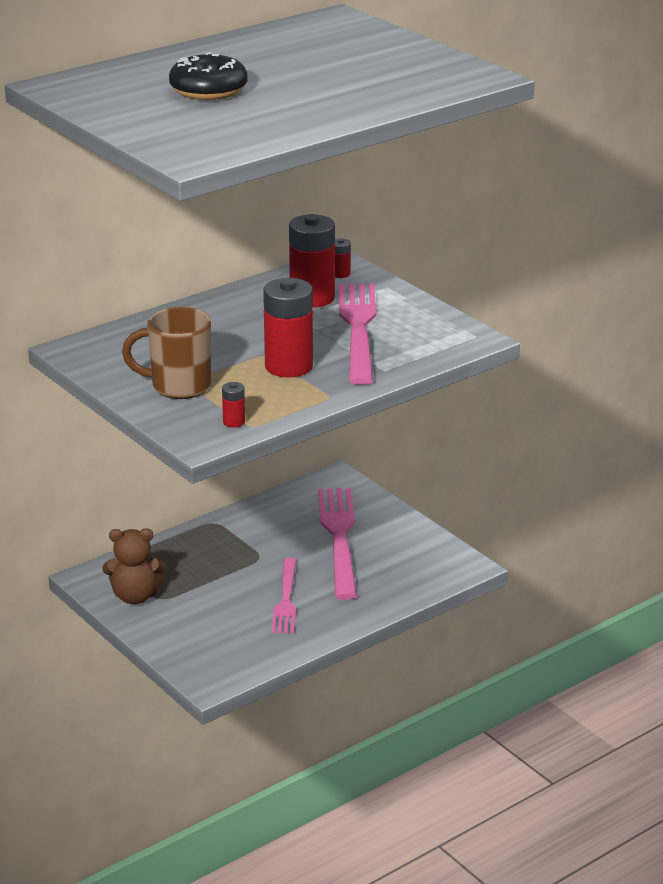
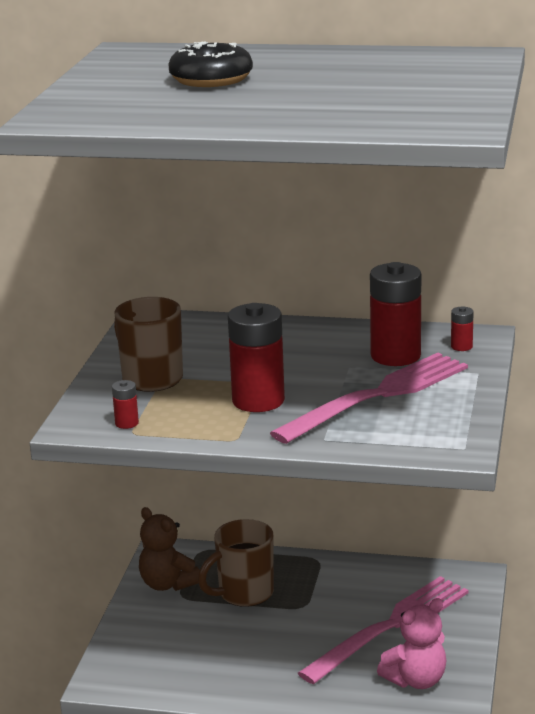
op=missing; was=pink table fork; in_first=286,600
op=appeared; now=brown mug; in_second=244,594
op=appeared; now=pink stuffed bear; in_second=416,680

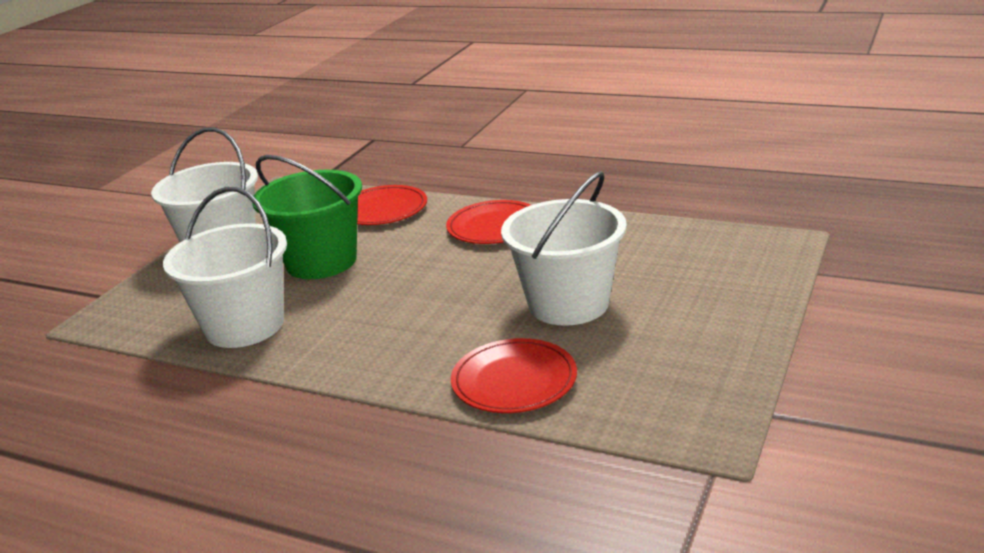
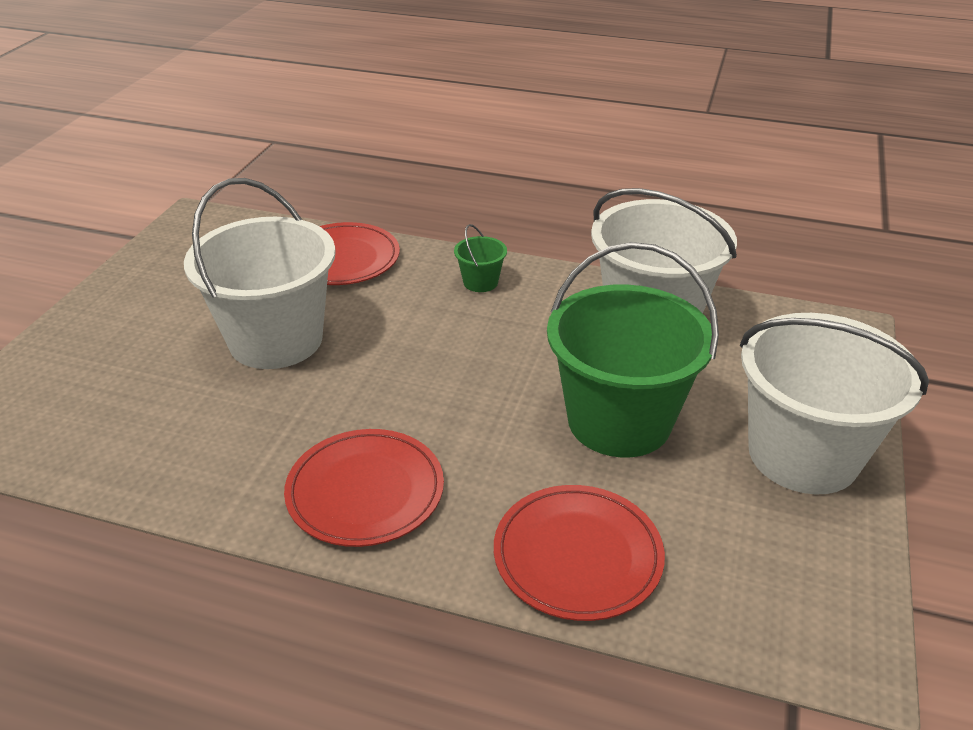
op=appeared; now=emerald pail; in_second=480,282

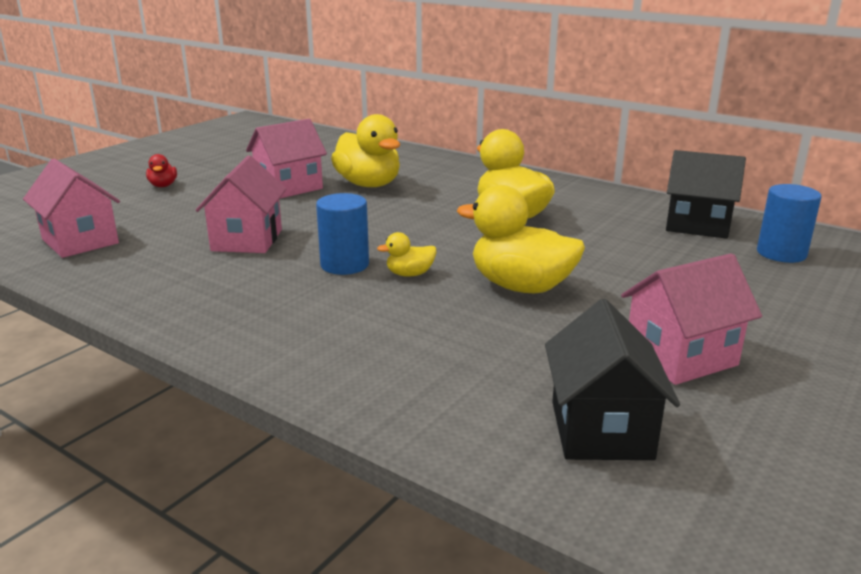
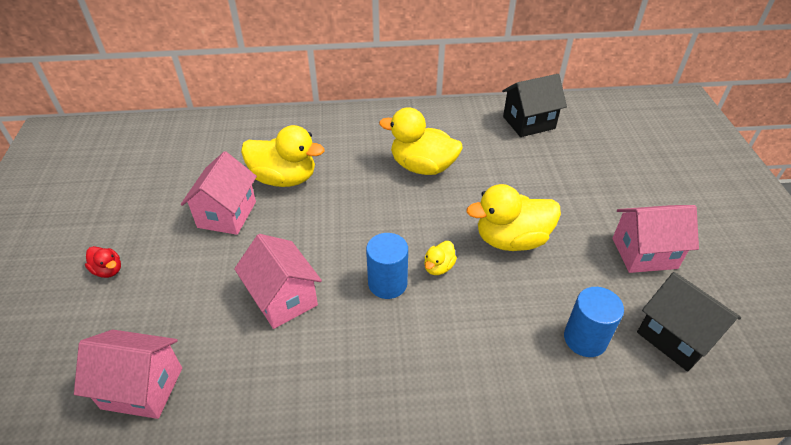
op=spun; was=pink cottage; in_first=680,357; in_second=644,253; clockwise=60
op=relocated; was=royal blue cylinder; in_first=781,253; in_second=585,339

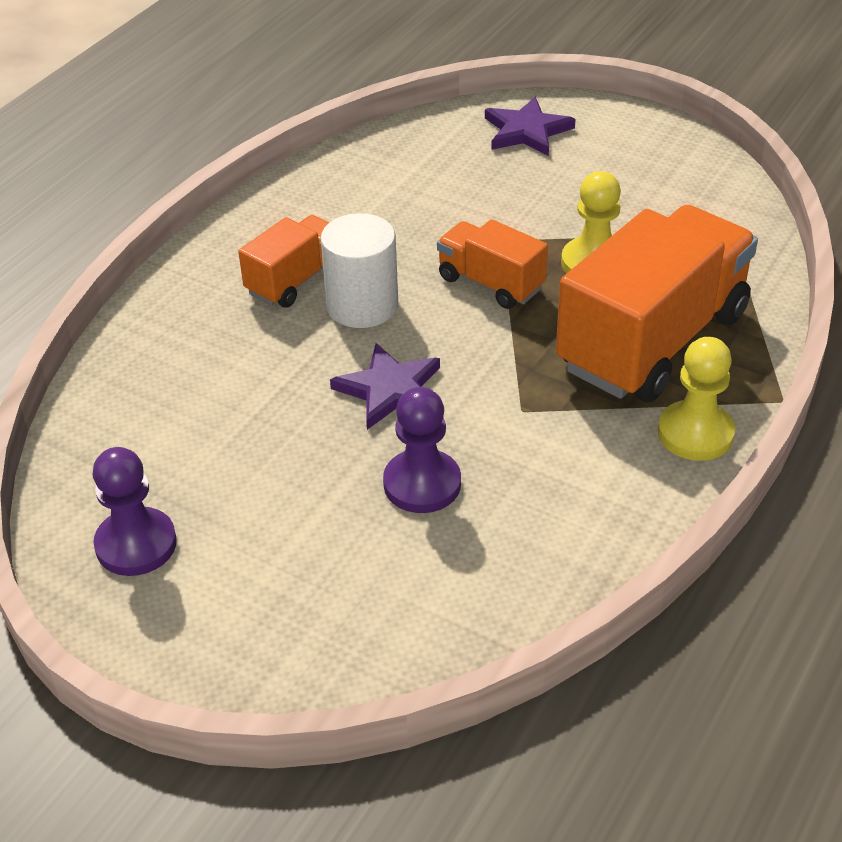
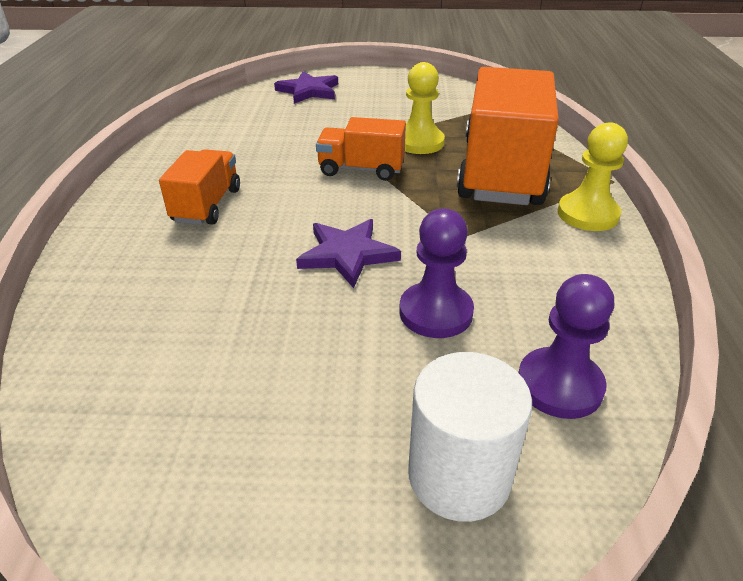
op=relocated; was=purple pawn; in_first=136,544; in_second=559,385
op=relocated; was=pure white cylinder; in_first=362,305; in_second=459,475

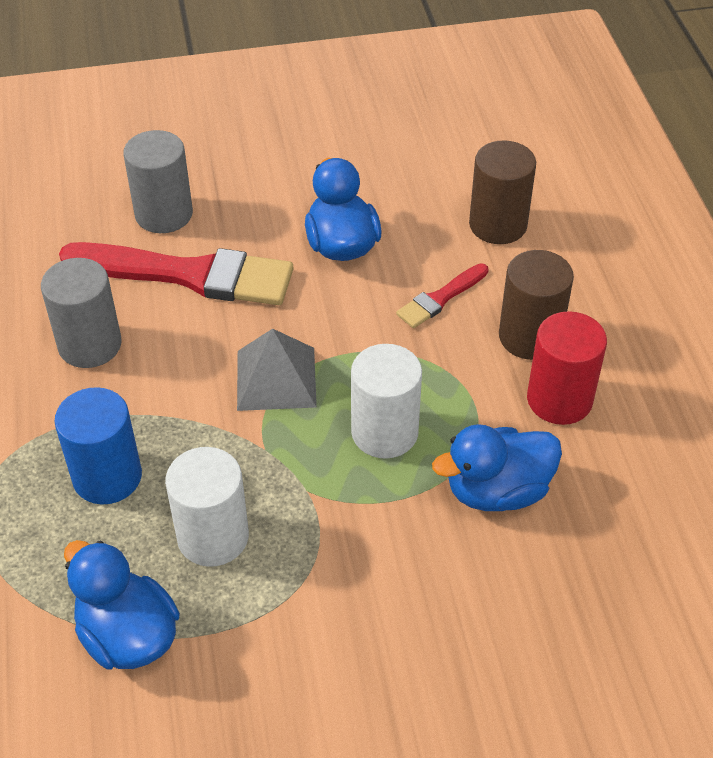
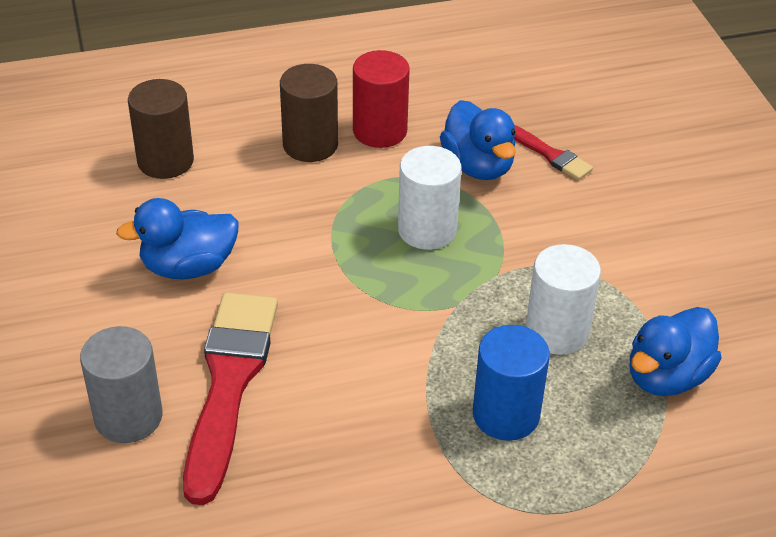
op=missing; was=grey cylinder; in_first=90,345
op=missing; was=grey solid pyramid; in_first=276,378
op=relocated; was=red brush; in_first=441,298; in_second=550,155

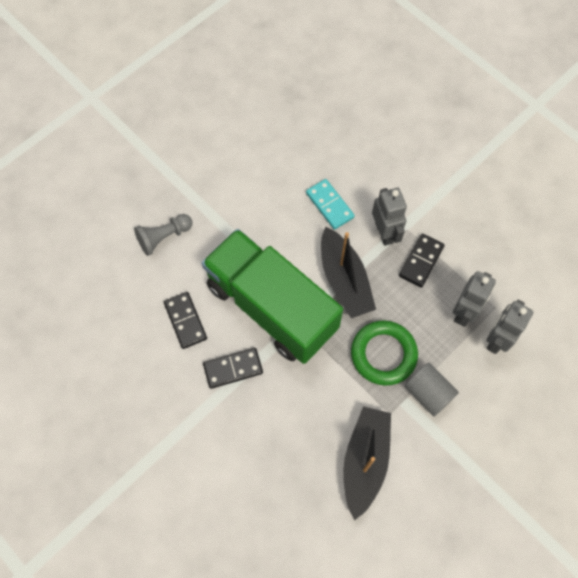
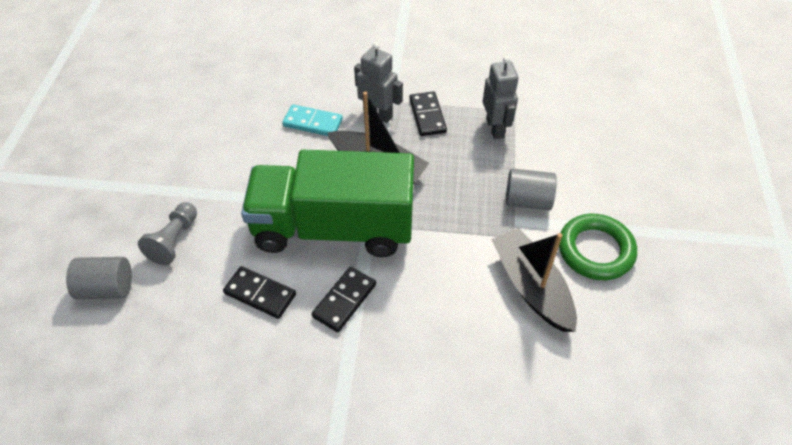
op=relocated; was=emerald hoop; in_first=383,354; in_second=595,250
op=missing; was=grey toy robot; in_first=496,339
op=appeared; now=grey cylinder; in_second=107,288

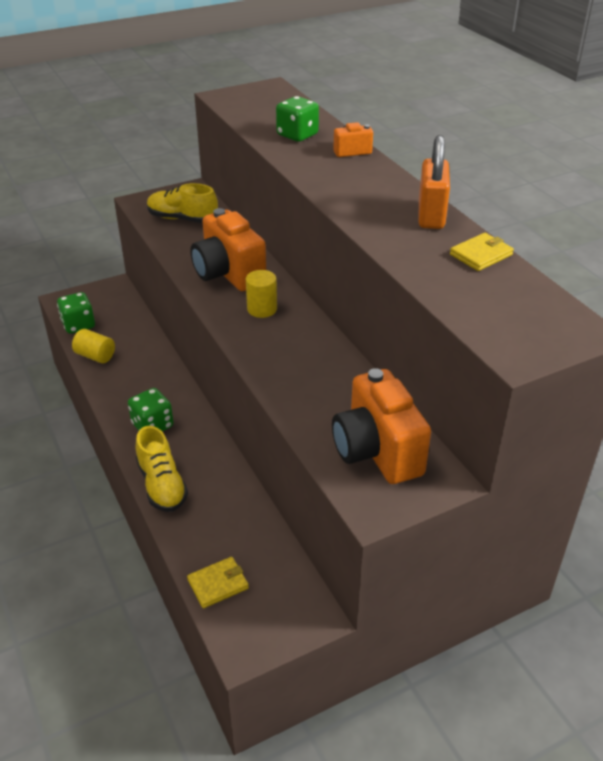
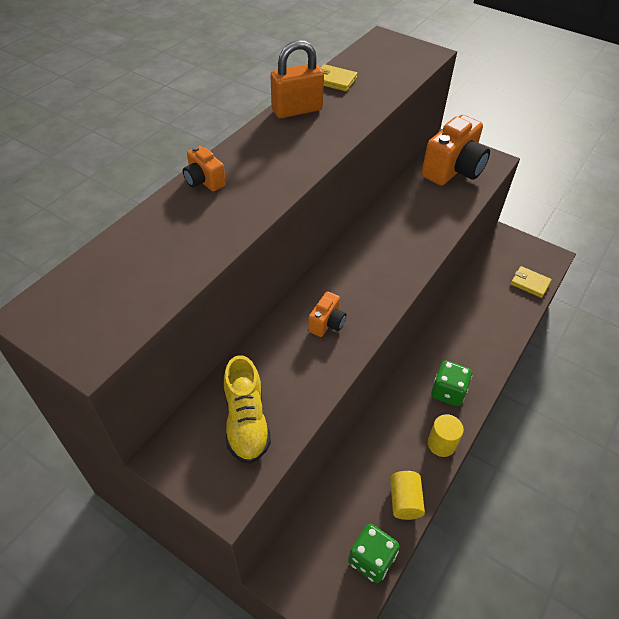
op=missing; was=bright yellow shoe; in_first=162,485
op=size; was=orange-coloured compact camera; in_first=228,274; in_second=327,323; ratio=0.48
op=relocated; was=bright yellow cylinder; in_first=262,309; in_second=441,444
op=missing; was=emerald game die; in_first=297,135

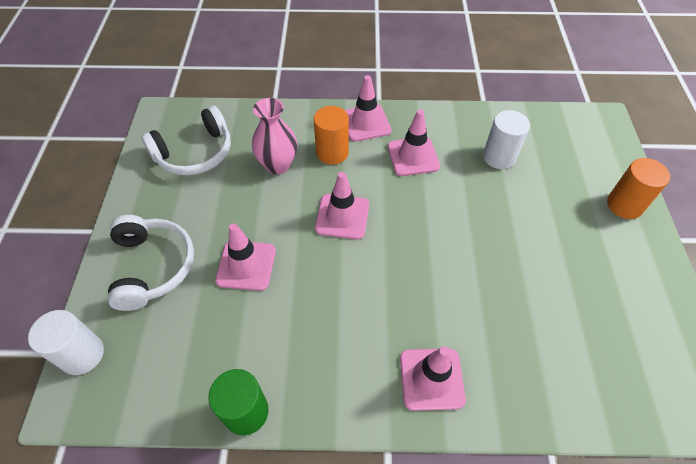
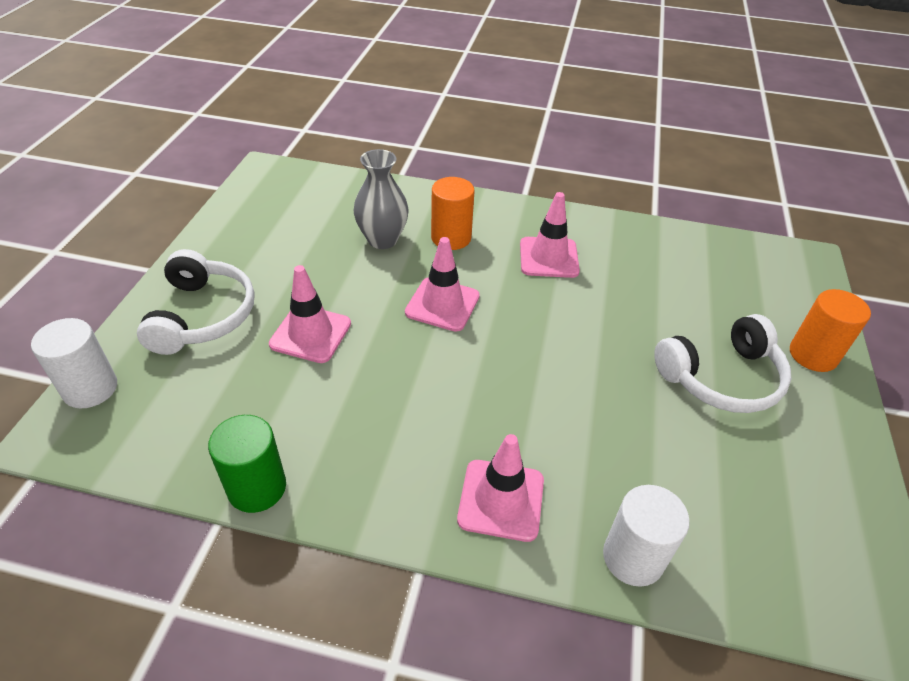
op=relocated; was=pure white headset; in_first=195,153; in_second=722,378
op=colour; was=pink vase; now=grey vase; in_first=278,165; in_second=382,240
op=missing; was=pink traffic cone; in_first=365,123
op=relocated; was=pure white cylinder; in_first=499,157; in_second=633,557

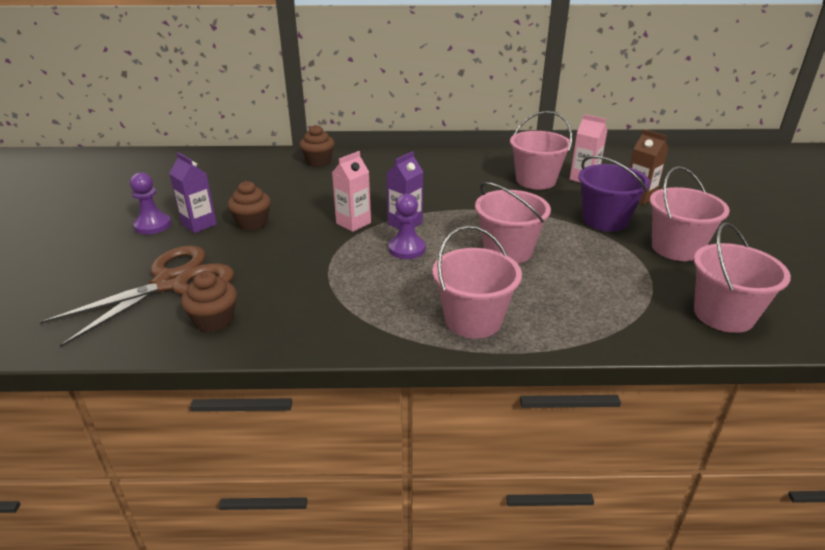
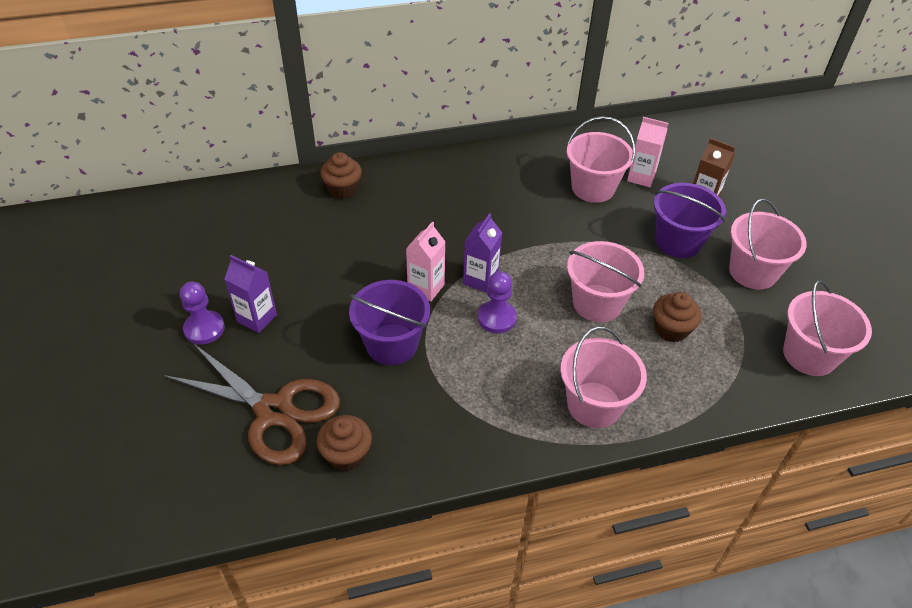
op=spun; was=brown shears; in_first=172,283; in_second=274,411; clockwise=90
op=relocated; was=brown cupcake; in_first=252,223; in_second=671,329
op=appeared; now=purple pail; in_second=392,344

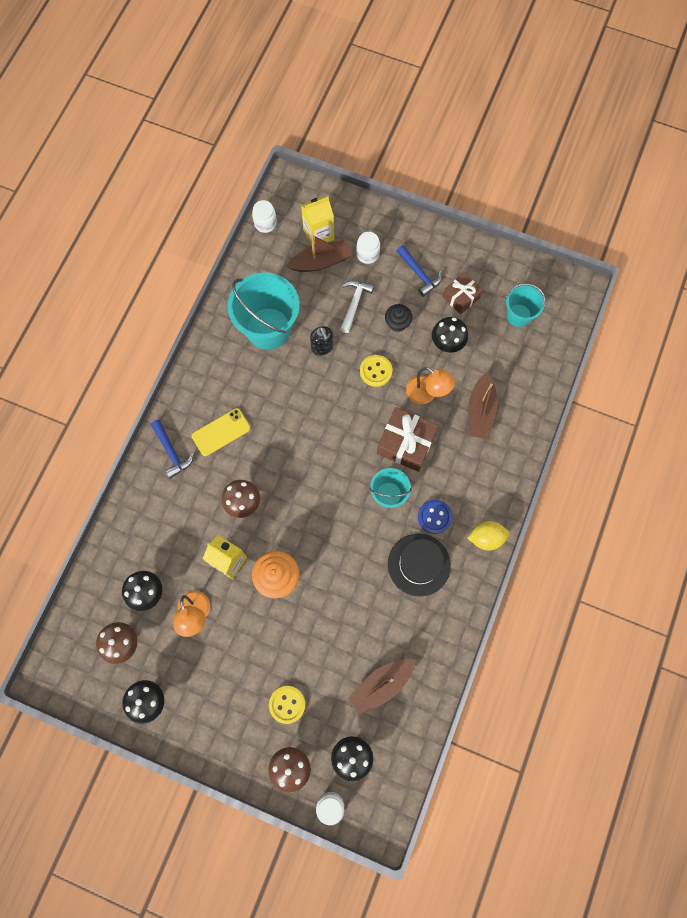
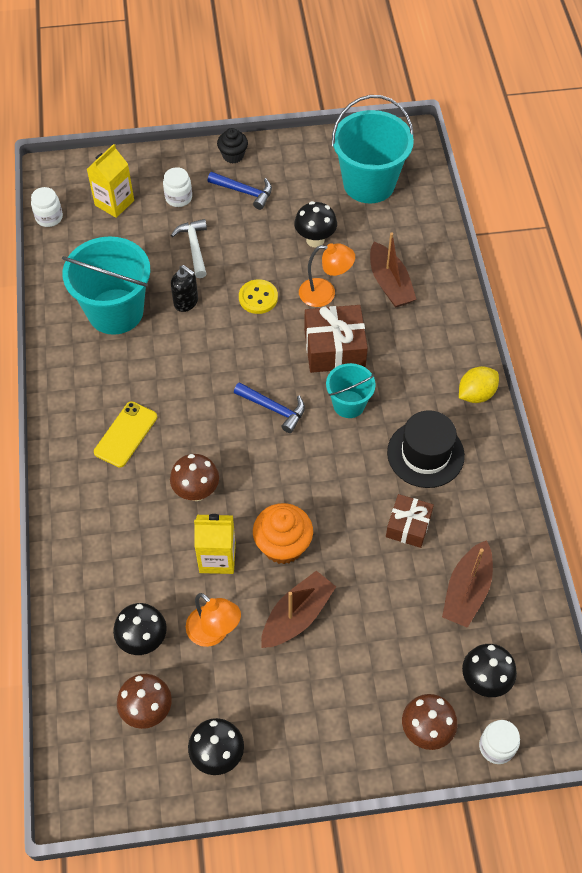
op=relocated; was=royal blue carpenter's hammer; in_first=171,452; in_second=273,409
op=missing; was=bright yellow button; in_first=287,704
op=relocated; was=brown toy boat; in_first=321,262; in_second=297,616
op=relocated; was=jet-black cupcake; in_first=397,323; in_second=233,155
op=missing; was=royal blue button; in_first=434,517
op=relocated; was=brown wrapped gift; in_first=461,297; in_second=408,526
op=size; was=aqua pail; in_first=518,315; in_second=369,183; ratio=1.82

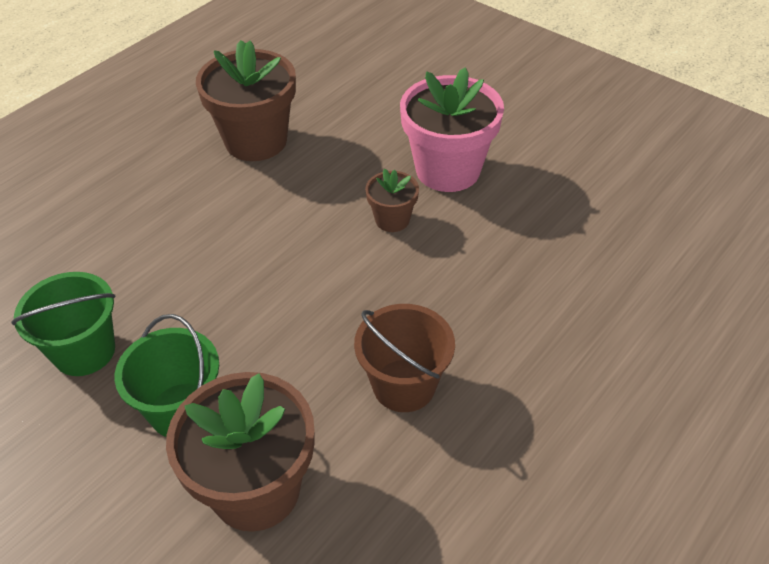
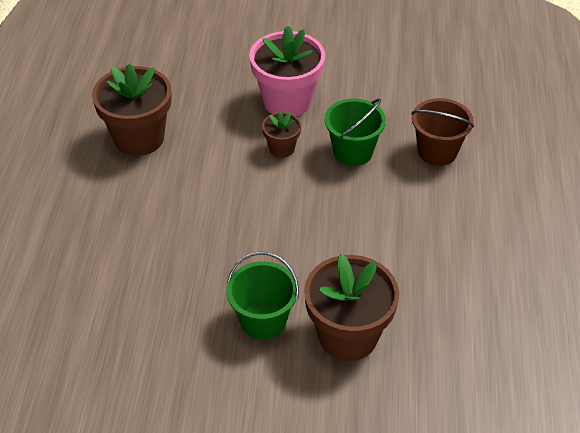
op=relocated; was=emerald pail; in_first=84,351; in_second=353,152
op=relocated; was=brown pail; in_first=404,385; in_second=437,151

